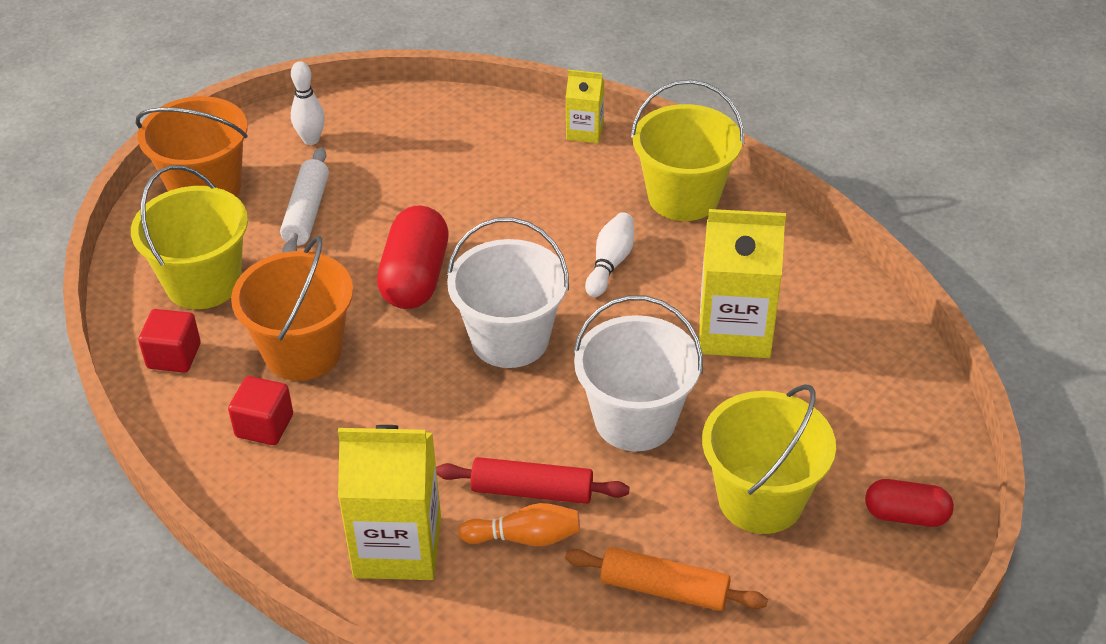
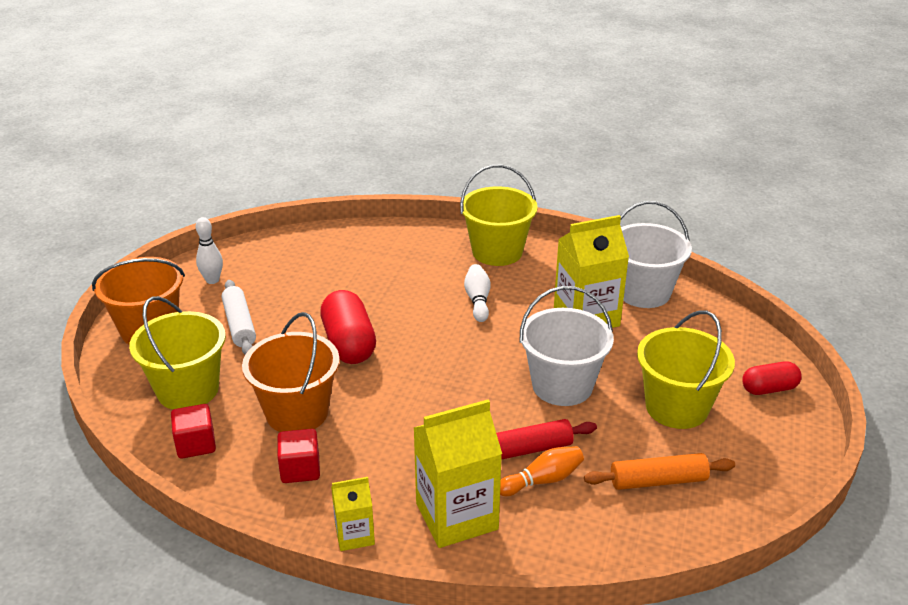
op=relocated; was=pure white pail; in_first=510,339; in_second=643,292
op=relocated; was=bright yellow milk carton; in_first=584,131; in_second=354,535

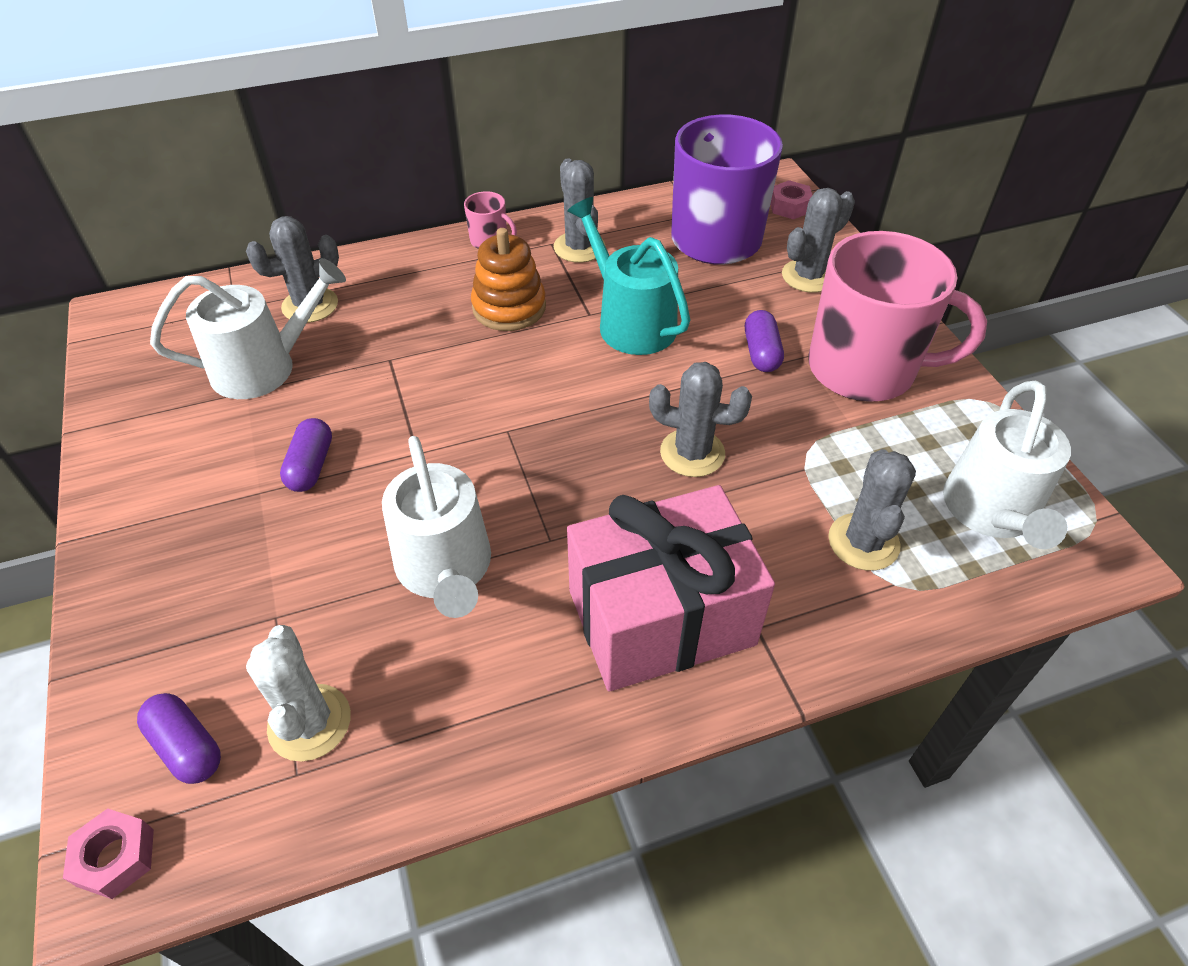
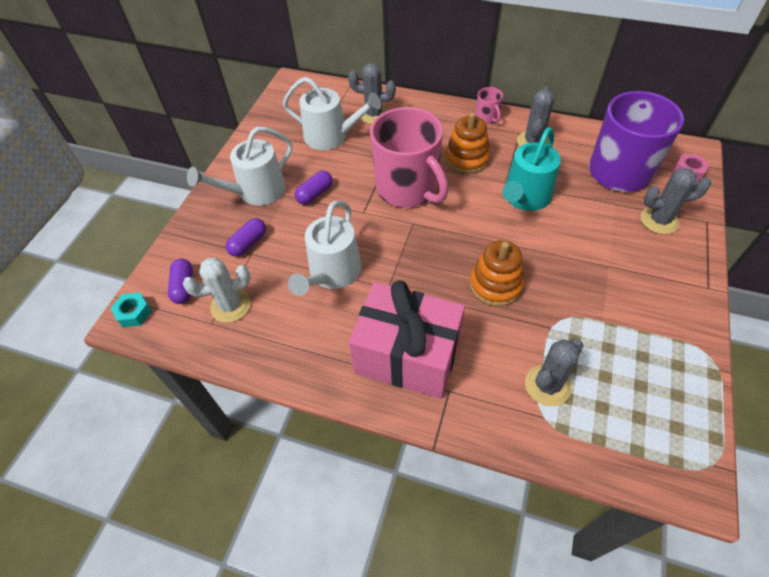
op=colour; was=pink hexagon nut; now=aqua hexagon nut; in_first=116,857; in_second=134,313
op=spun; was=pure white prickly plant; in_first=309,722; in_second=230,306; clockwise=45
op=spun; was=aqua watering pot; in_first=631,322; in_second=525,197; clockwise=-150
op=exchanged; was=grey prickly plant; now=orange-coloured ring stacker; in_first=692,453; in_second=495,285
op=relocated; was=purple pill; in_first=761,352; in_second=248,243
op=relocated; was=pink mug; in_first=865,369; in_second=408,189
op=relocated; was=pure white watering pot; in_first=991,511; in_second=256,191

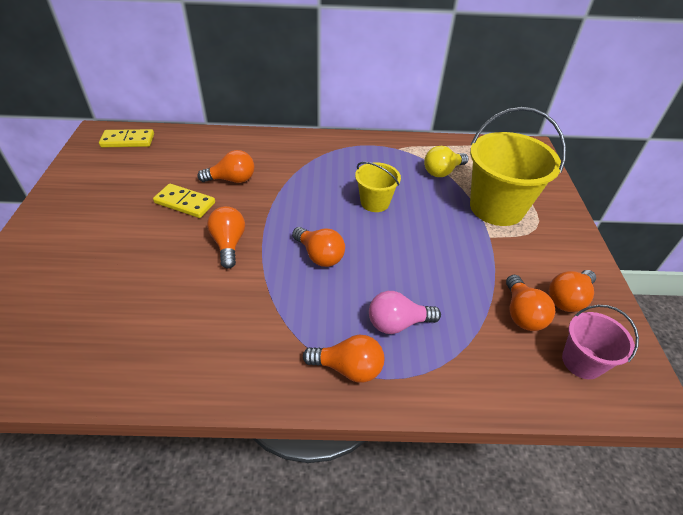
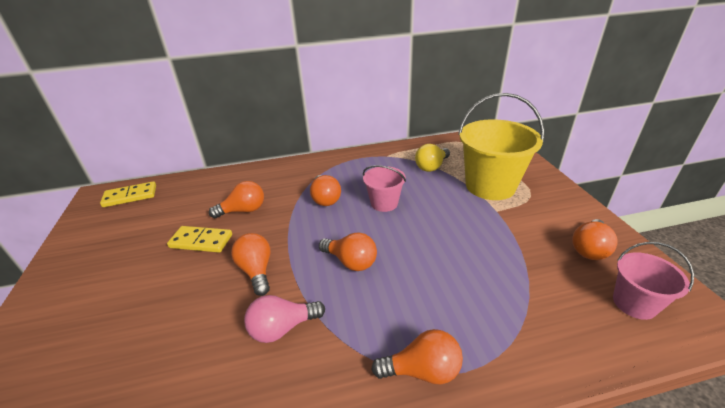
op=colour; was=bright yellow pail; now=pink pail; in_first=375,202; in_second=384,203
op=relocated; was=pink lightbulb; in_first=397,323; in_second=282,328
op=relocated; was=orange-coloured lightbulb; in_first=522,313; in_second=325,199

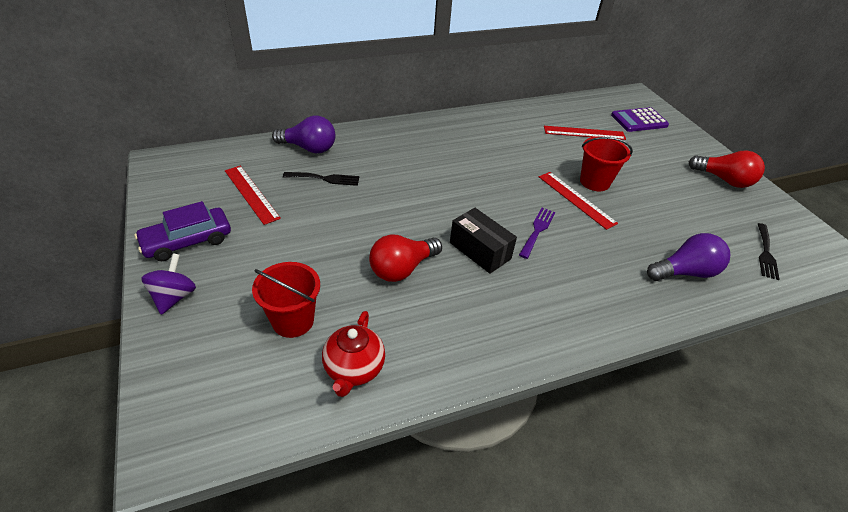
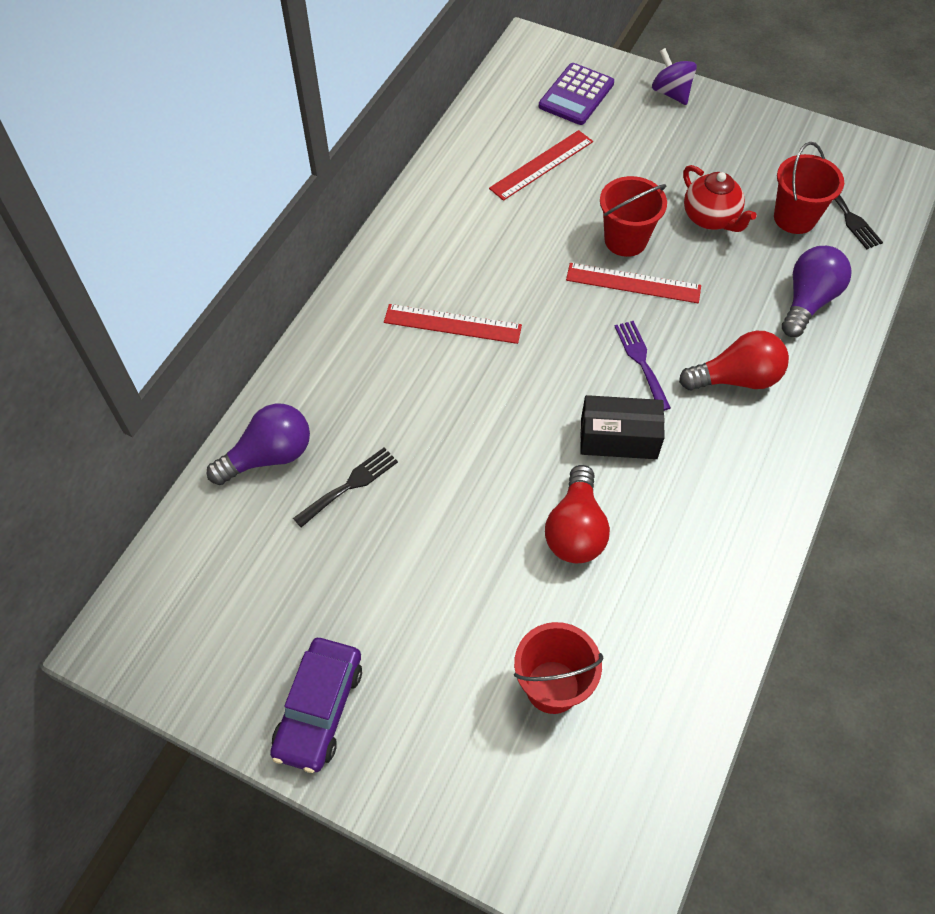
op=relocated; was=purple toy top; in_first=174,297; in_second=671,93
op=relocated; was=red measuring stick; in_first=251,194; in_second=452,324
op=relocated; was=red china teapot; in_first=354,369; in_second=710,218
op=relocated; was=red lightbulb; in_first=724,180; in_second=736,378
op=appeared; now=red pail; in_second=794,218

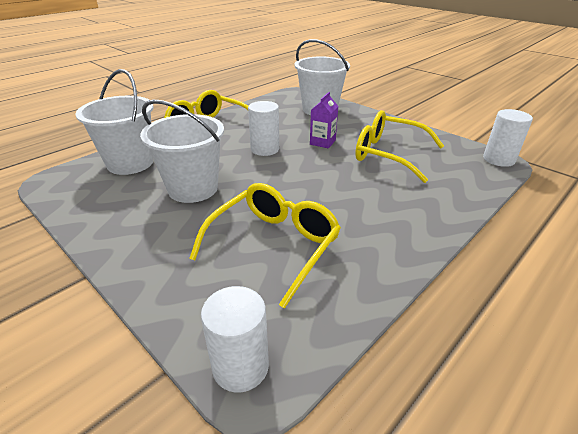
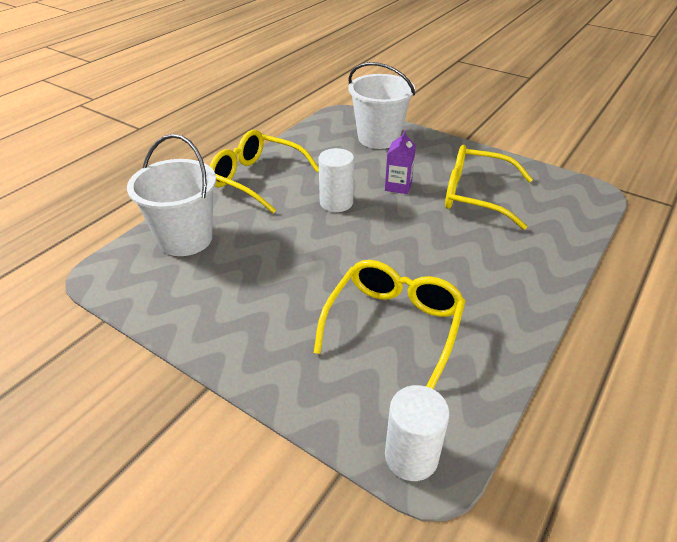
op=missing; was=pure white pail; in_first=193,188
op=missing; was=pure white cylinder; in_first=498,159

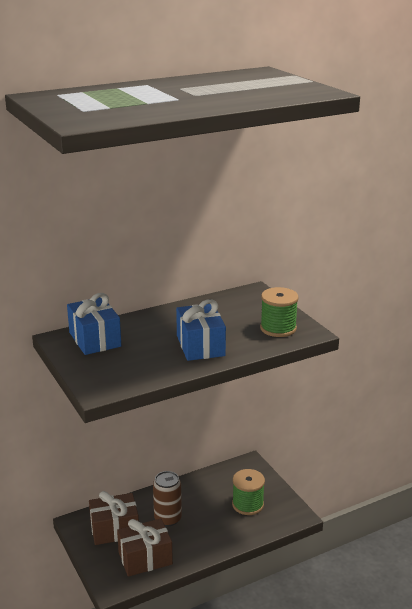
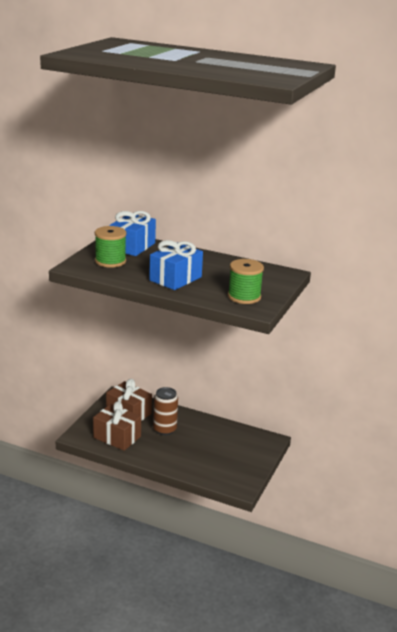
op=relocated; was=emerald bobbin; in_first=248,504; in_second=110,261

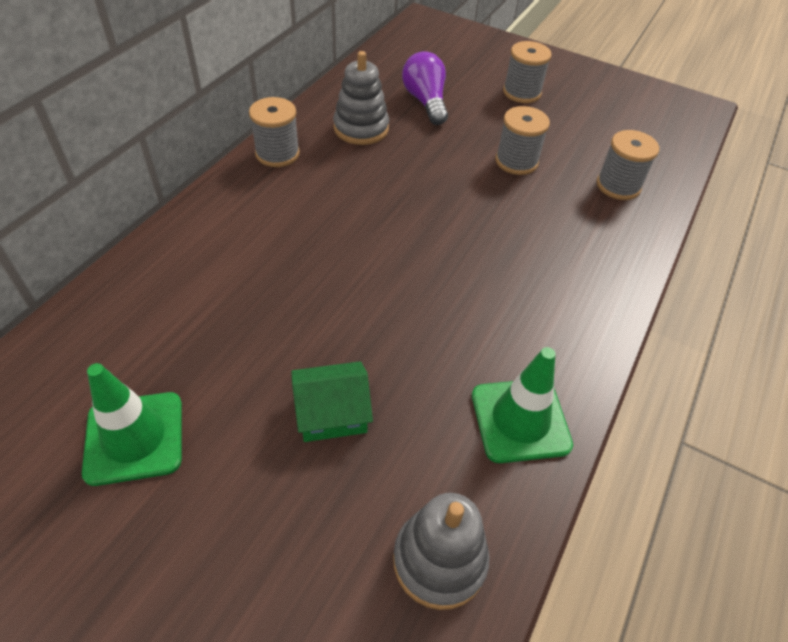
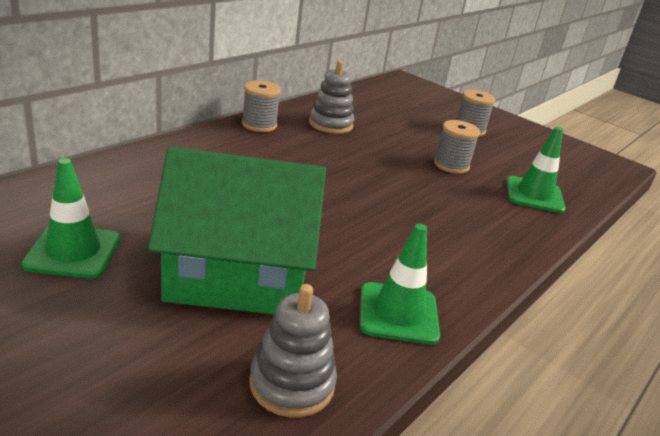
op=size; was=emerald cottage; in_first=332,413; in_second=238,273; ratio=2.36
op=missing; was=purple lightbulb; in_first=425,102
op=exchanged; was=grey bobbin; now=emerald traffic cone; in_first=618,186; in_second=534,195

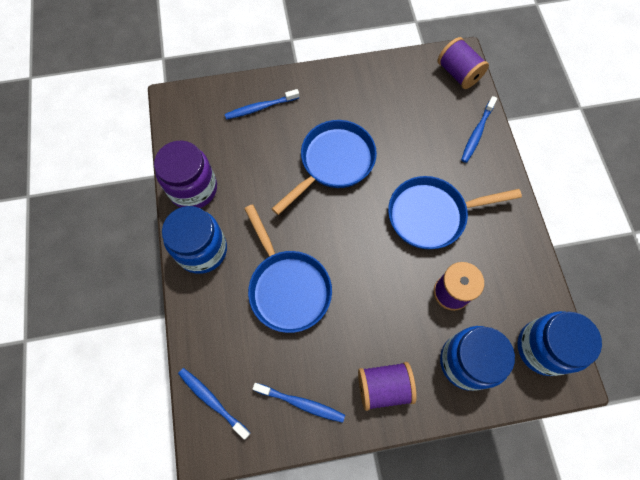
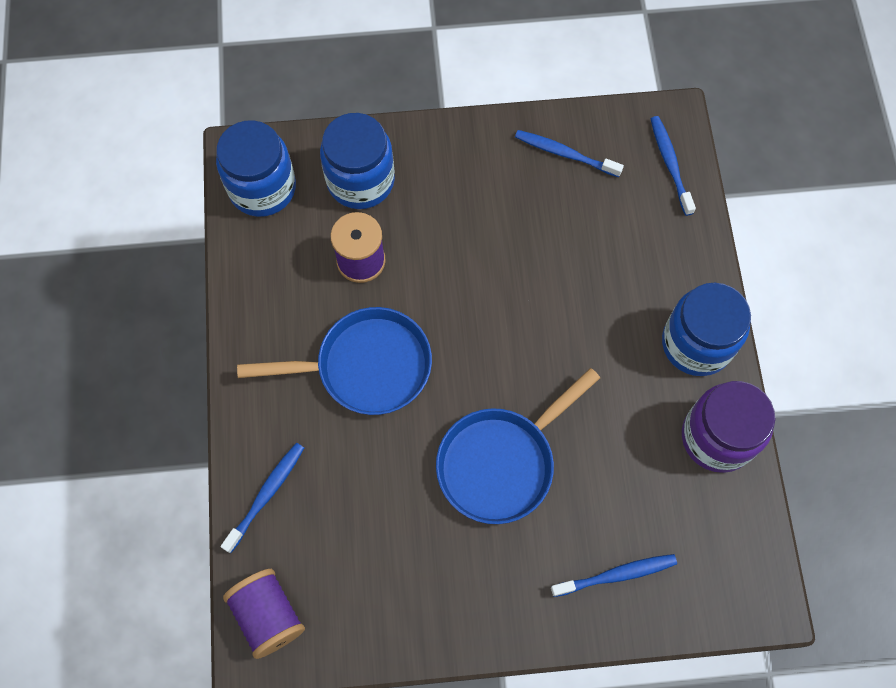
op=spun; was=royal blue toothbrush; in_first=212,401; in_second=670,164; clockwise=-150
op=missing; was=royal blue pan; in_first=287,287
op=missing; was=purple bobbin; in_first=384,387

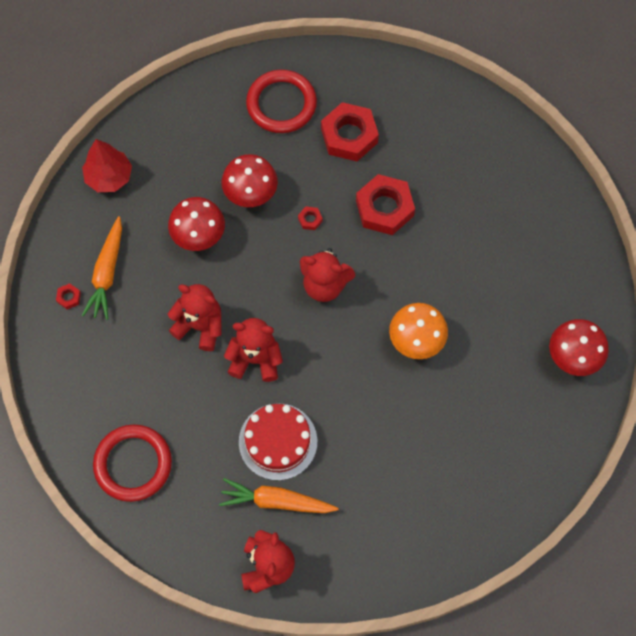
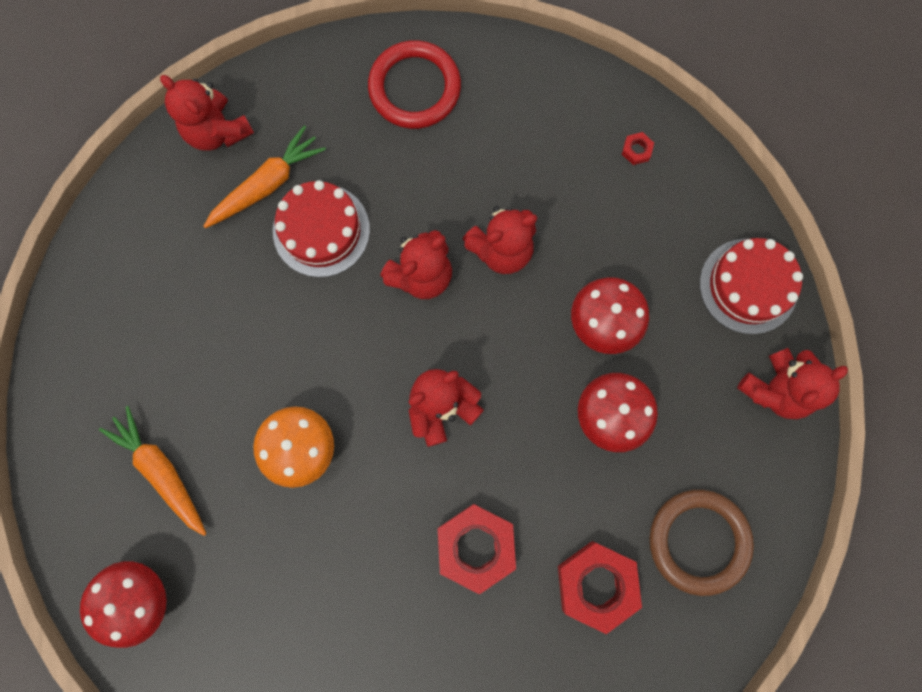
op=exchanged; was=red tree; now=red layer cake; in_first=109,177; in_second=748,286
op=relocated; was=orange-coloured toy carrot; in_first=107,273; in_second=161,471
op=colour; was=red hoop; now=brown hoop; in_first=281,104; in_second=698,541
op=missing; was=red hexagon nut; in_first=310,219
op=appeared; now=red stuffed bear; in_second=775,389

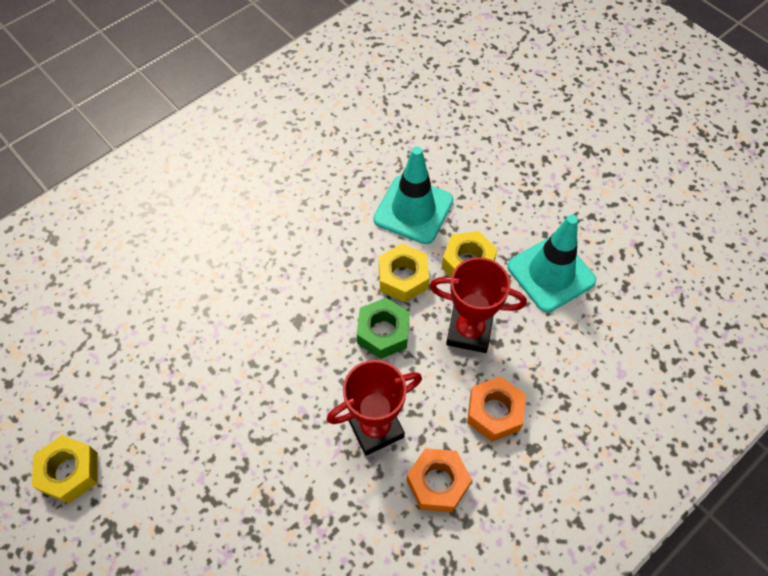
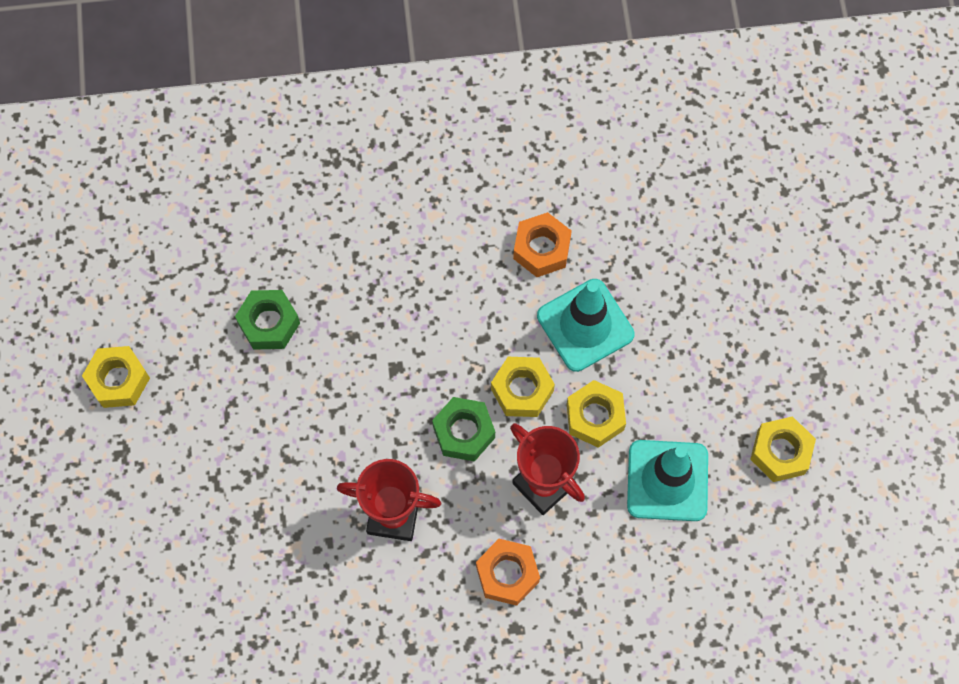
op=relocated; was=orange-coloured hexagon nut; in_first=438,483; in_second=542,249
op=appeared; now=emerald hexagon nut; in_second=269,323
op=appeared; now=bright yellow hexagon nut; in_second=780,452

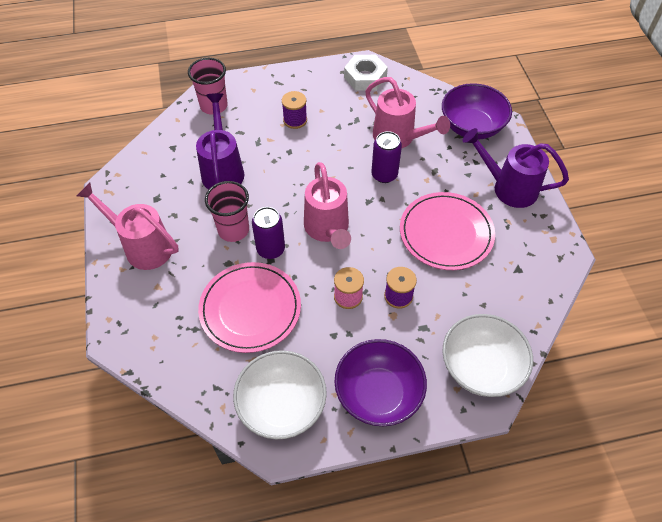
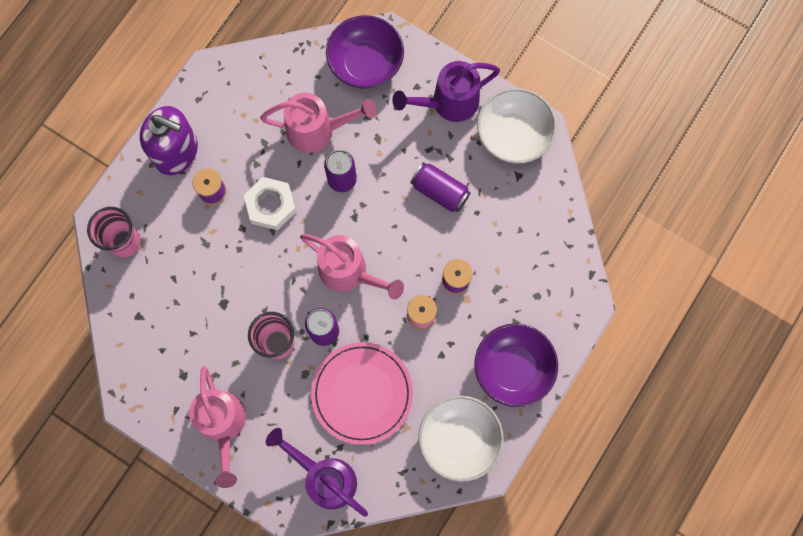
op=spun; was=pink watering pot; in_first=143,246; in_second=223,425; clockwise=-90
op=relocated; was=purple watering pot; in_first=222,170; in_second=325,477
op=relocated; was=pure white hexagon nut; in_first=365,77; in_second=271,205
op=exchanged; was=pink plate; now=purple soda can; in_first=446,233; in_second=440,191
op=relocated; was=pure white deep dish; in_first=481,367; in_second=513,135
op=appeared; now=purple soap dispenser; in_second=176,152

